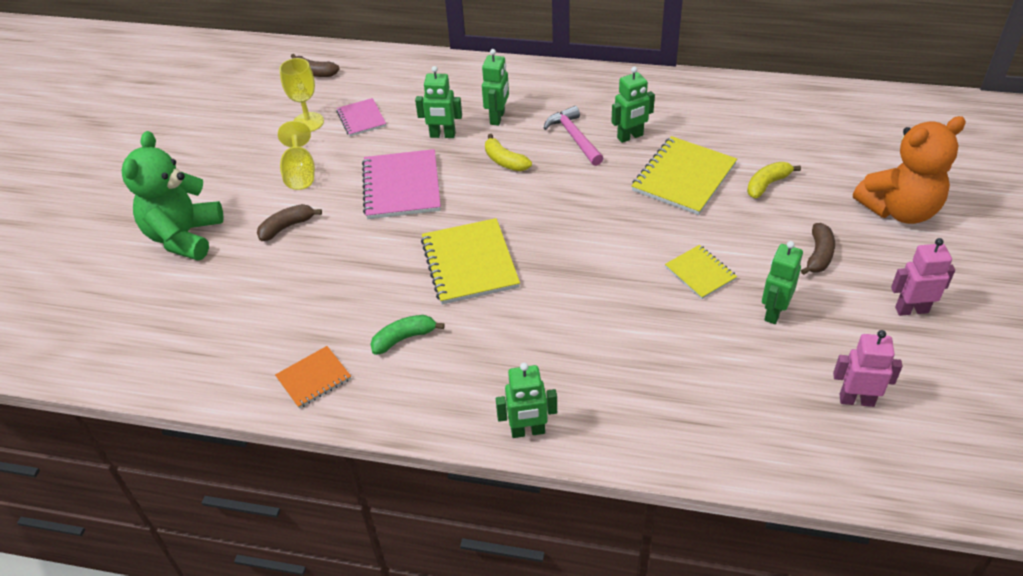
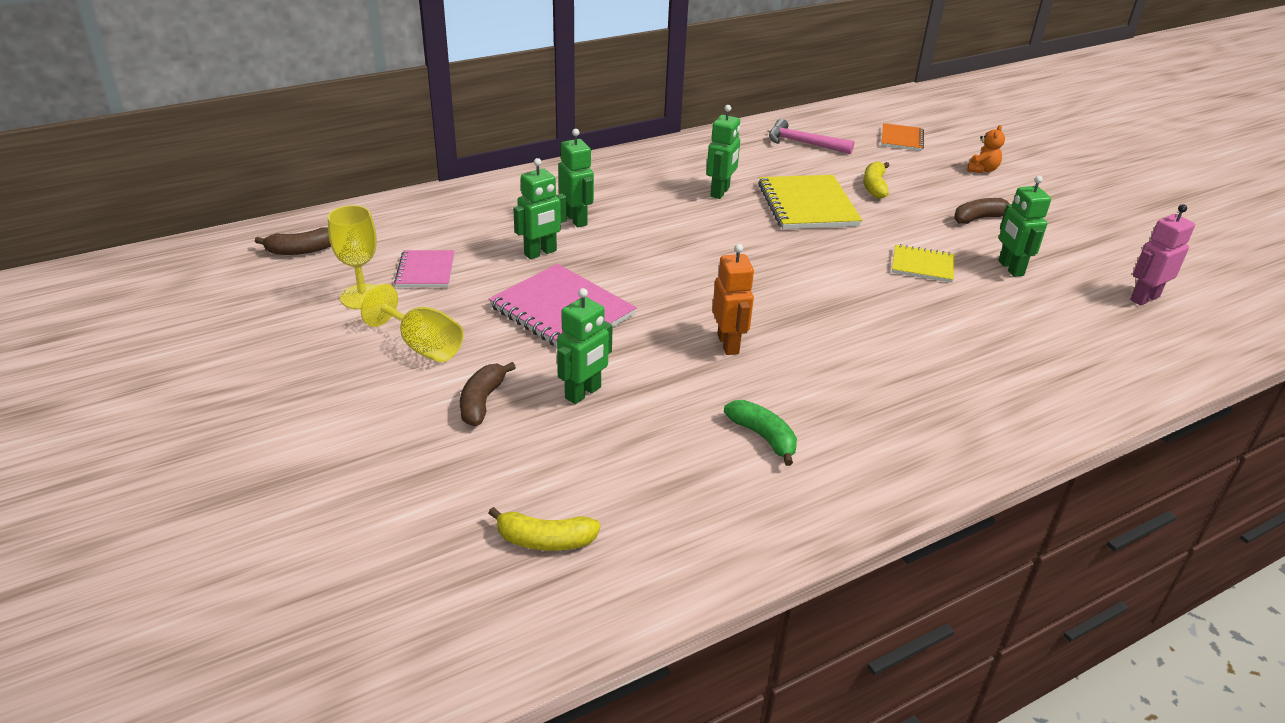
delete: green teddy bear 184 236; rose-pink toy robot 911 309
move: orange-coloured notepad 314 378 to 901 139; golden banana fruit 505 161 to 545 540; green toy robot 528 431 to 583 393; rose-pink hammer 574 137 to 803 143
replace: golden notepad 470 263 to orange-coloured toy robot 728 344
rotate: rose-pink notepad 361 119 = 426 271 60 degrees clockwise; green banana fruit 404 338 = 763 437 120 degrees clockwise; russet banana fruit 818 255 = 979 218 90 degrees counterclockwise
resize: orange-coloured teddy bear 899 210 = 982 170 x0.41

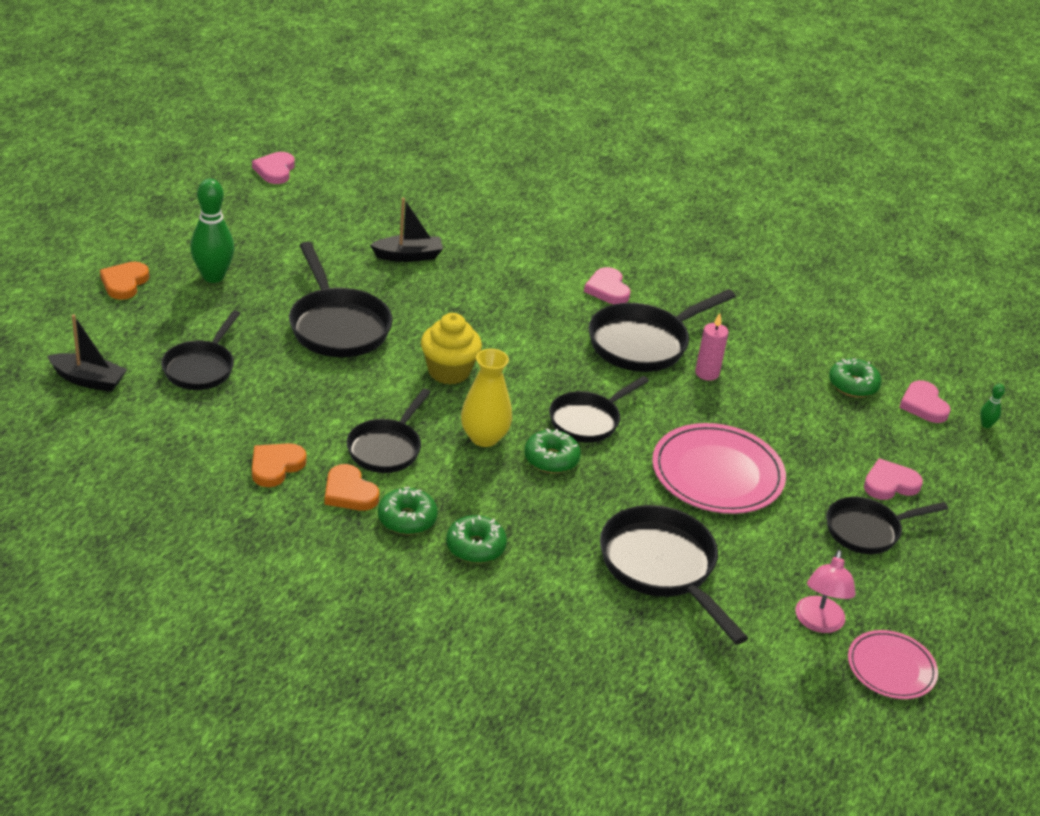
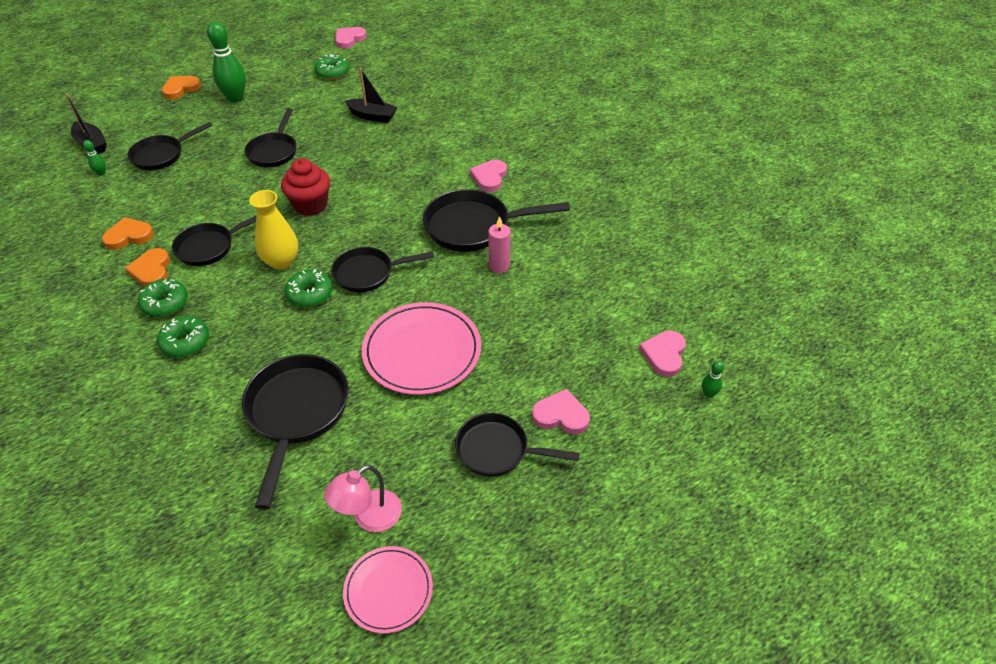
insert: green bowling pin 101 173
move: green donut 853 385 to 332 72
recolor: golden fairy cake 449 371 to scarlet fairy cake 310 205
resize: black frying pan 337 326 = 274 151 x0.66

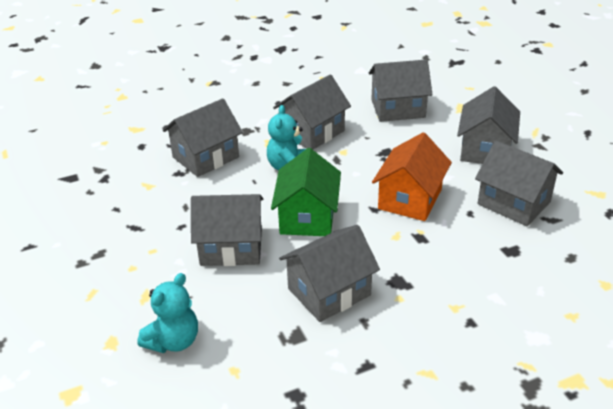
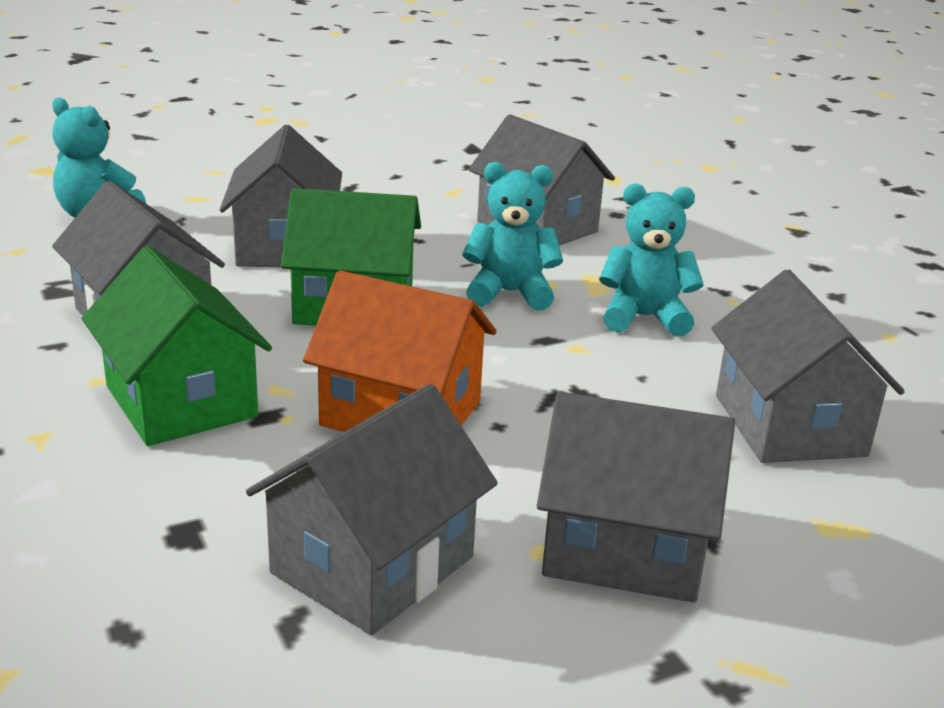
insert: green cottage 181 401
replace: gray cottage 312 132 to turquoise teddy bear 644 317

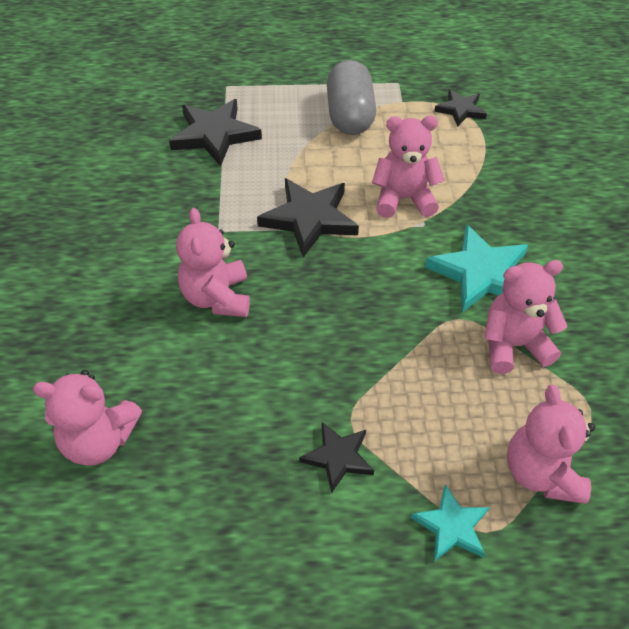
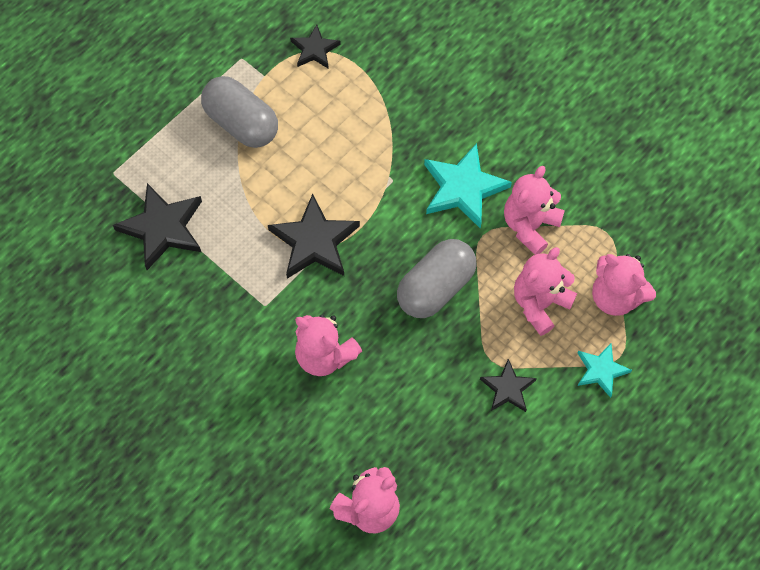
insert: gray pill 435 287
move: rose-pink teddy bear 403 199 to 539 303

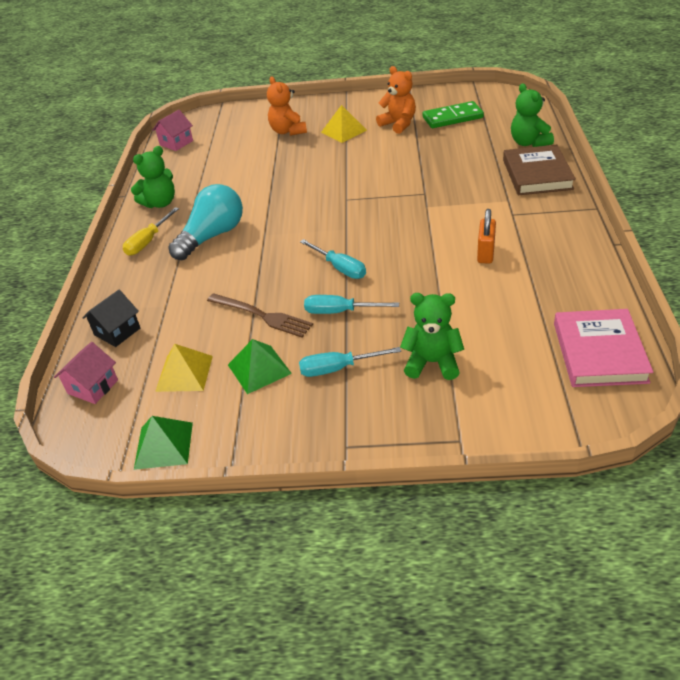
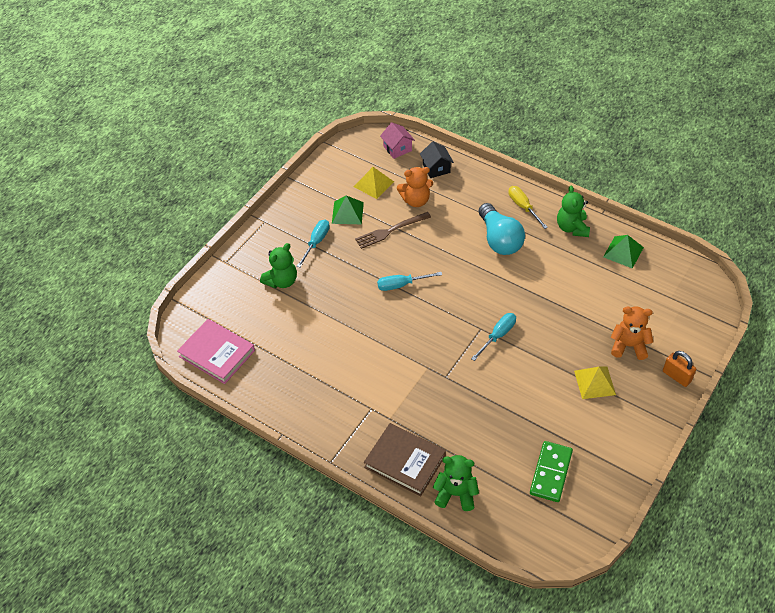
delete: rose-pink cottage 176 143
move: green solid pyramid 164 445 to 623 252; turquoise screwdriver 340 312 to 498 336; orange-coloured teddy bear 398 124 to 416 200; orange-coloured padlock 485 253 to 676 376

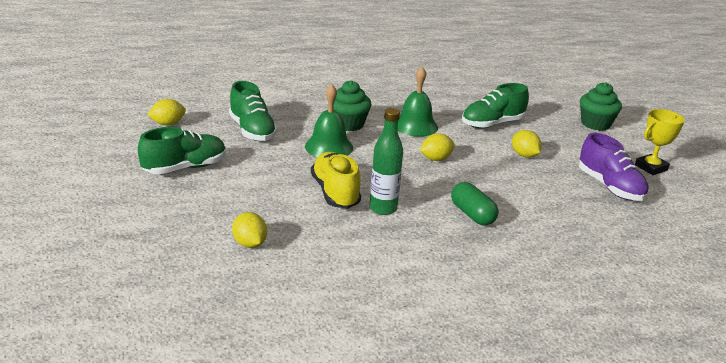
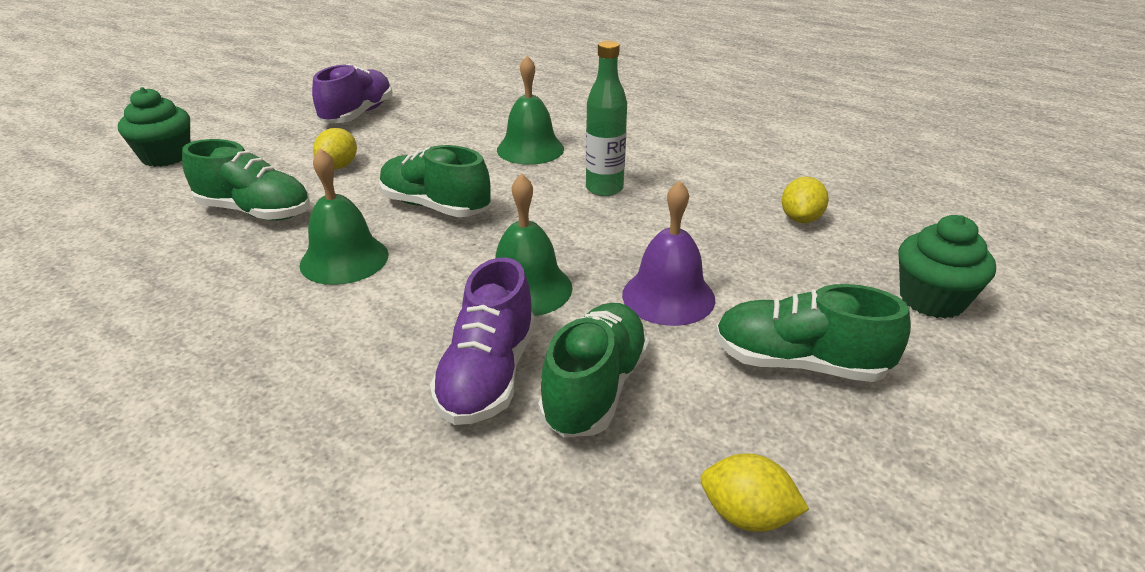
delete: golden lace-up shoe 335 193; golden award cup 651 167
insert: purple lace-up shoe 488 375; purple bell 668 296
move: green fairy cake 348 124 to 932 299
replace: golden citrus fruit 435 159 to green lace-up shoe 435 206; green pill 472 214 to green bell 530 149

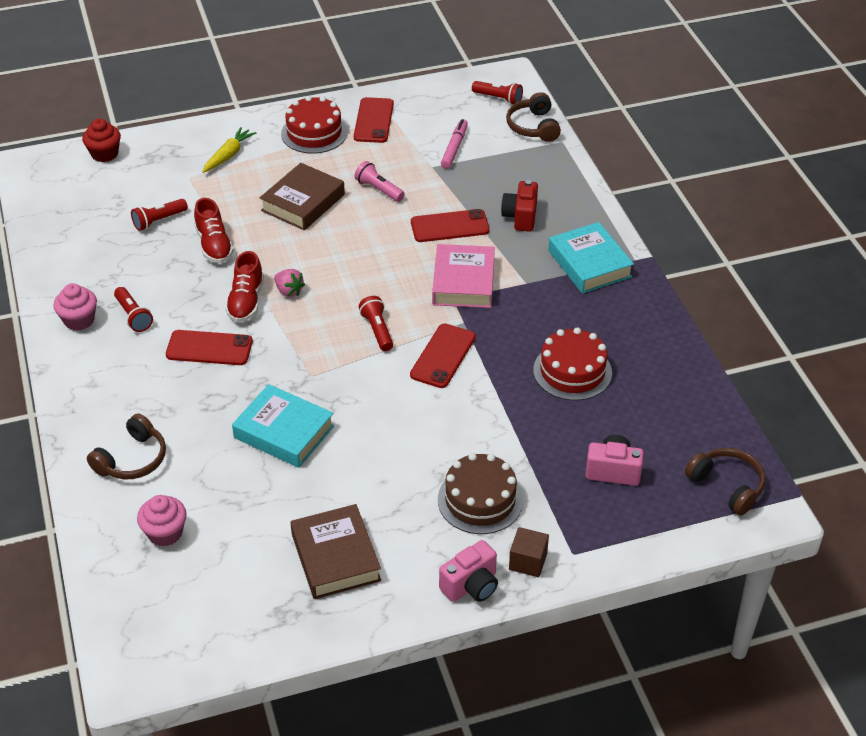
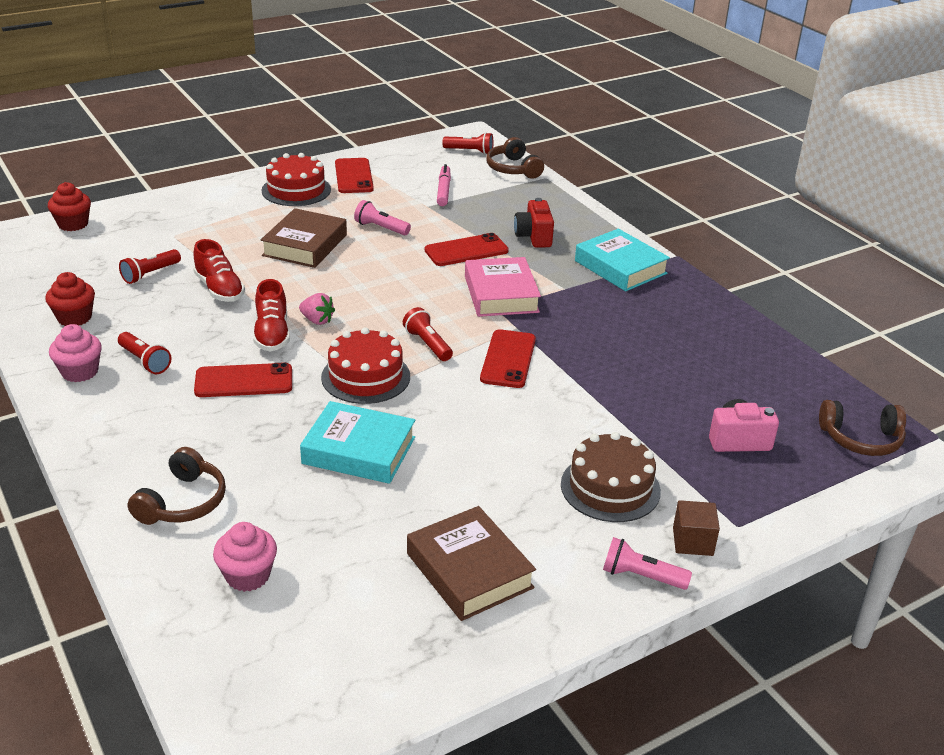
delete: golden carrot 228 155
insert: scarlet fairy cake 74 318
move: scarlet gateau 572 371 to 365 377
replace: rose-pink photo camera 471 585 to rose-pink pocket torch 641 576
rotate: russet headphones 727 486 = 861 439 150 degrees clockwise

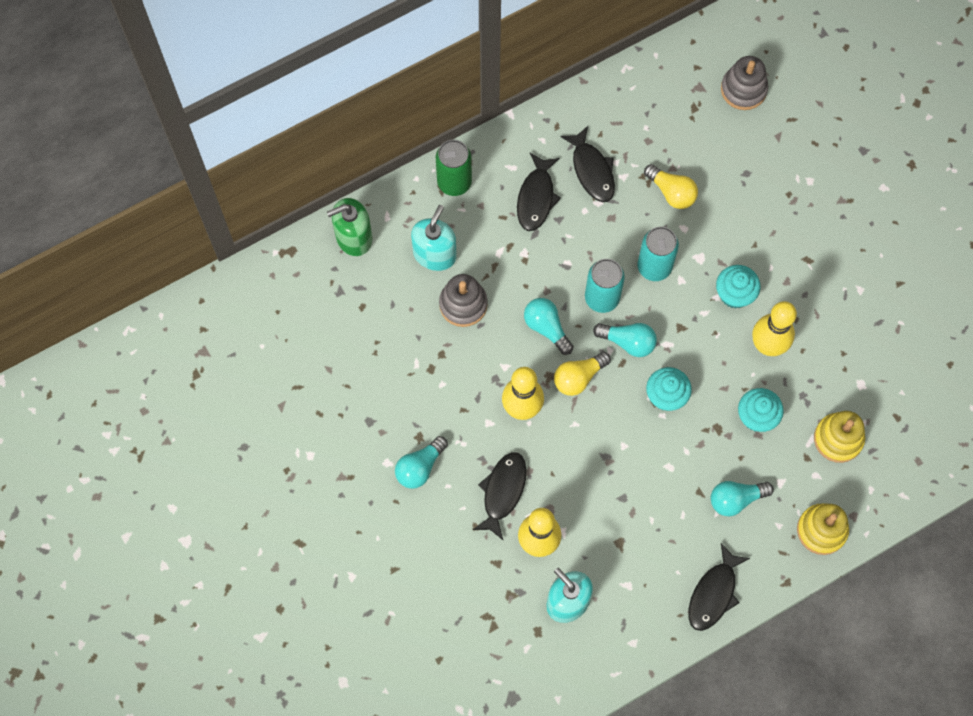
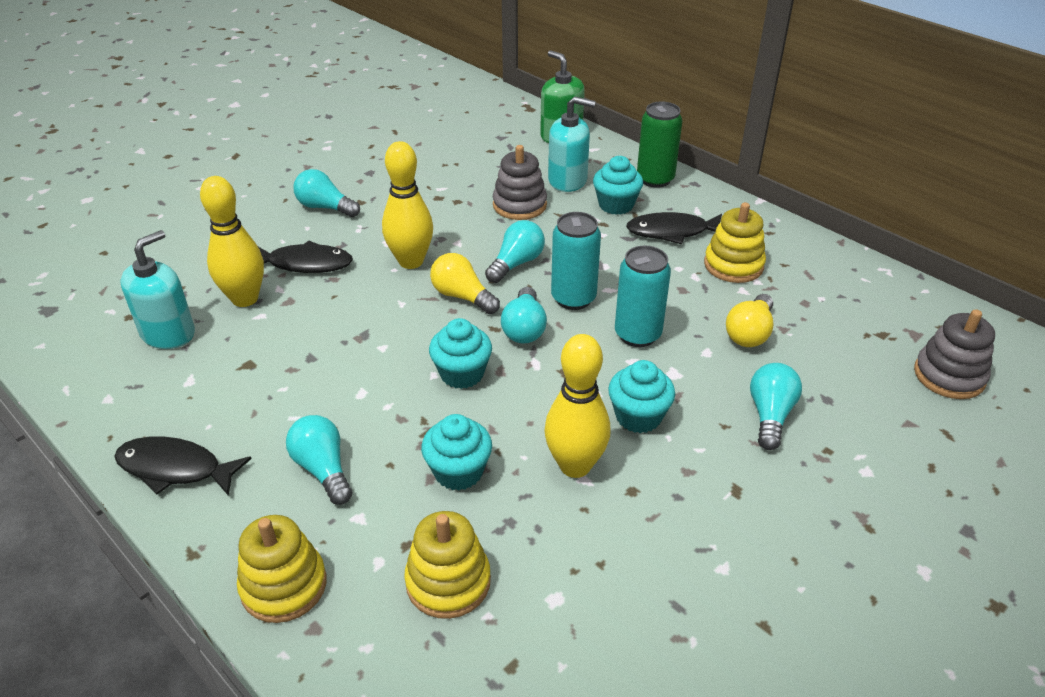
insert: turquoise fairy cake 616 205; turquoise bulb 770 415
replace: black toy fish 592 170 to golden ring stacker 733 265

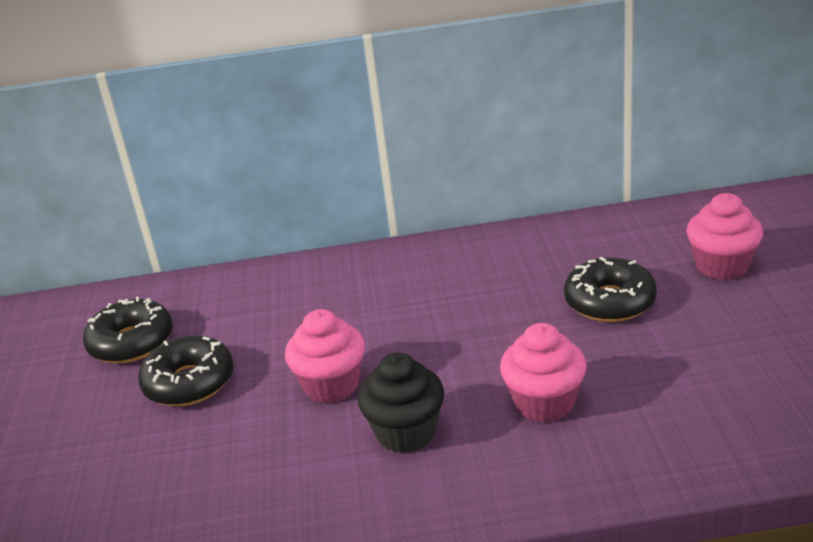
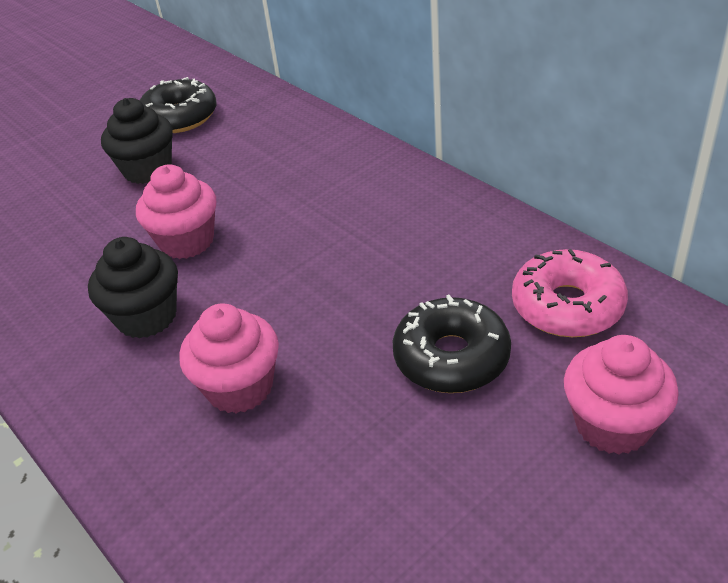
insert: rose-pink donut 567 306
replace: black donut 189 382 to black fairy cake 148 170

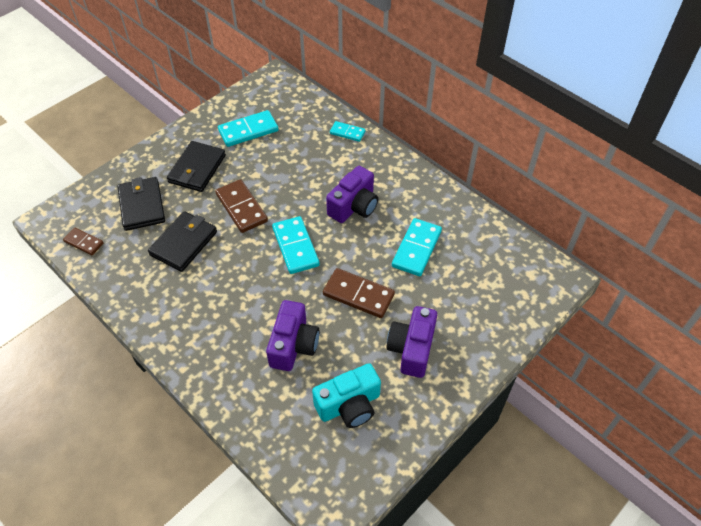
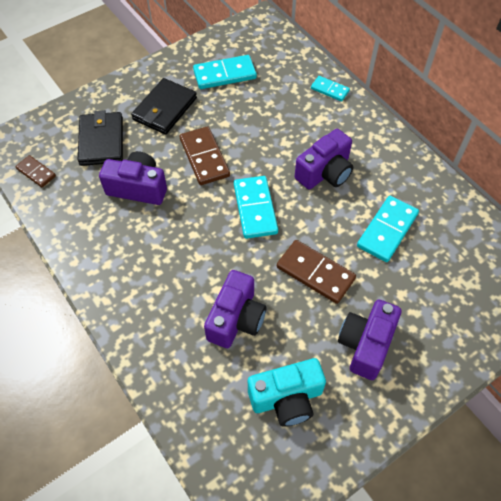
replace: black wallet 184 243 to purple photo camera 138 188

